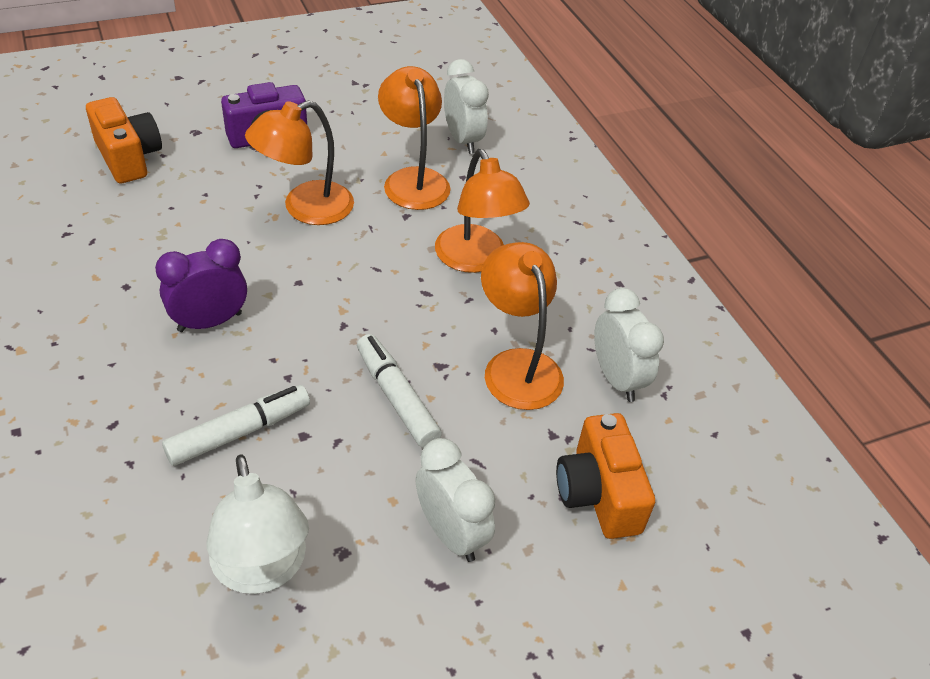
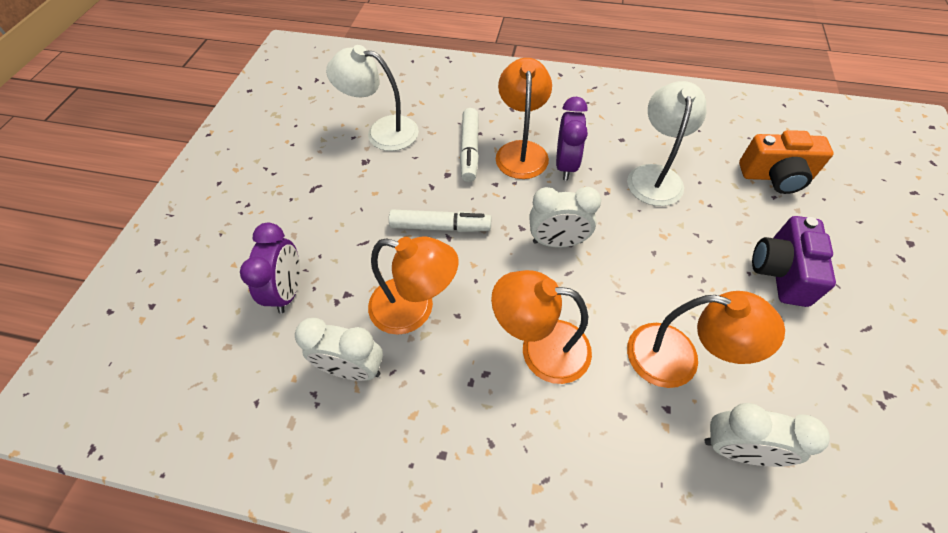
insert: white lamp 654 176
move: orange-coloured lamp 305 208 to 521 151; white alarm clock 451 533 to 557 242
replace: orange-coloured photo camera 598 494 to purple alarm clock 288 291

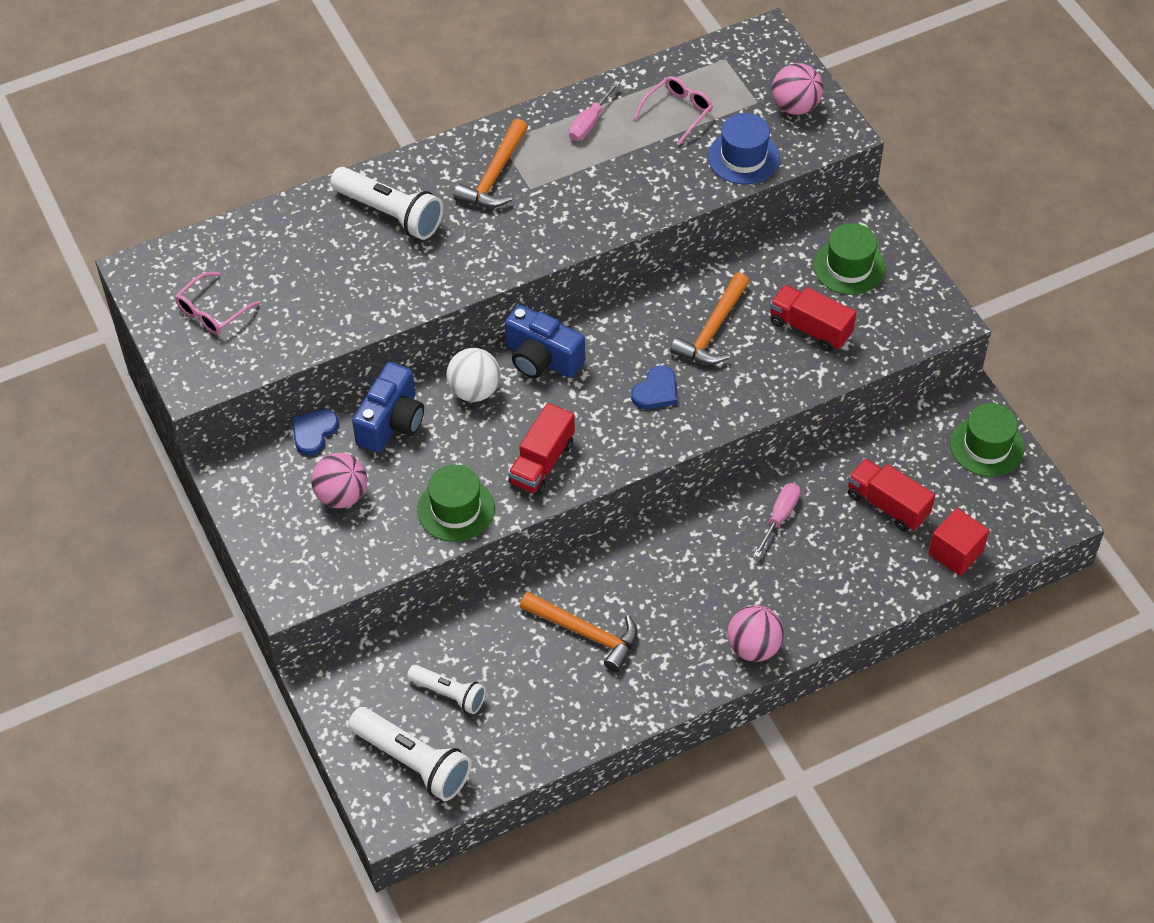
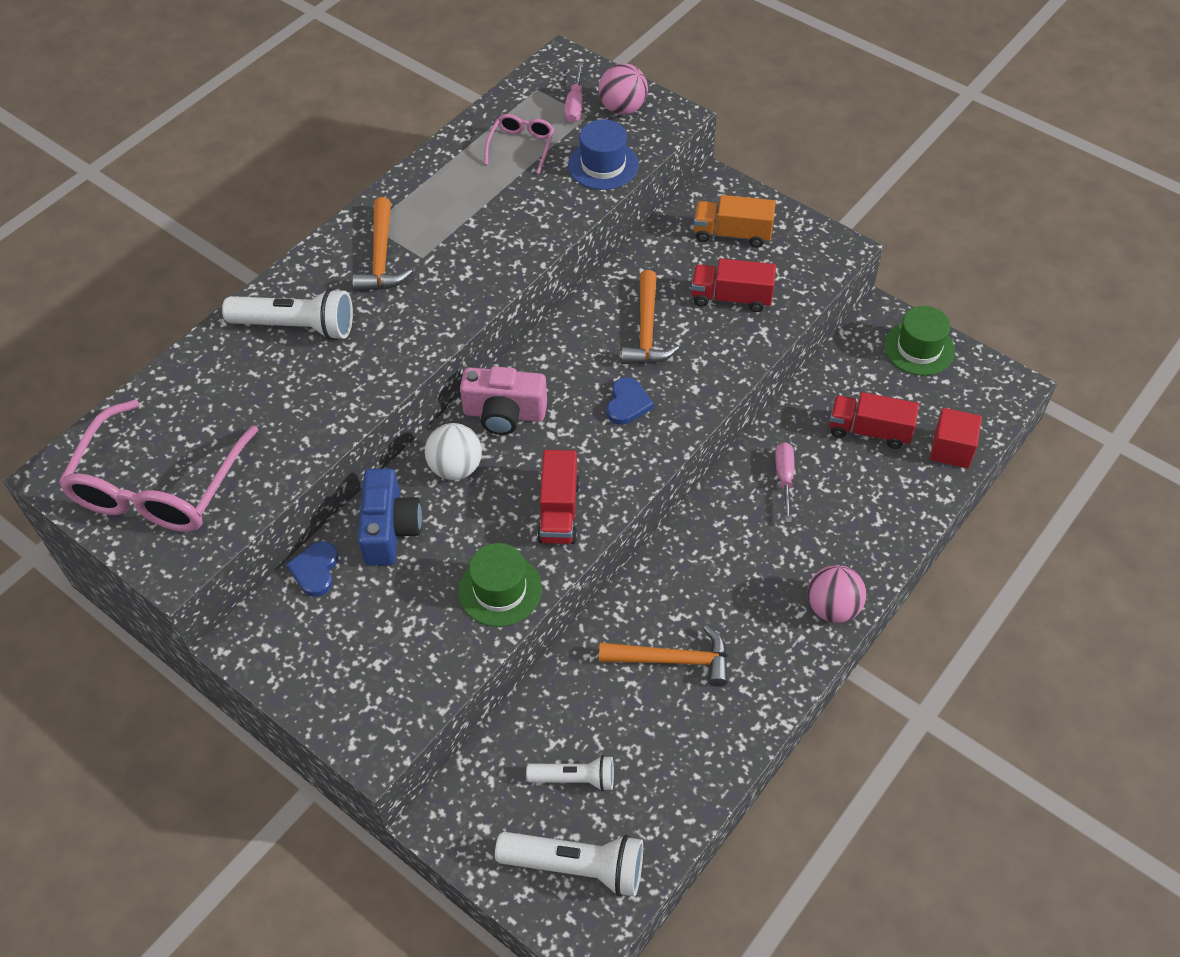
delete: rose-pink play ball 342 495
move: rose-pink screwdriver 589 123 to 575 105
replace: green hat 849 267 to orange-coloured truck 732 234
recolor: royal blue photo camera 542 359 to rose-pink photo camera 504 414
resize: rose-pink spectacles 212 312 = 158 487 x2.09

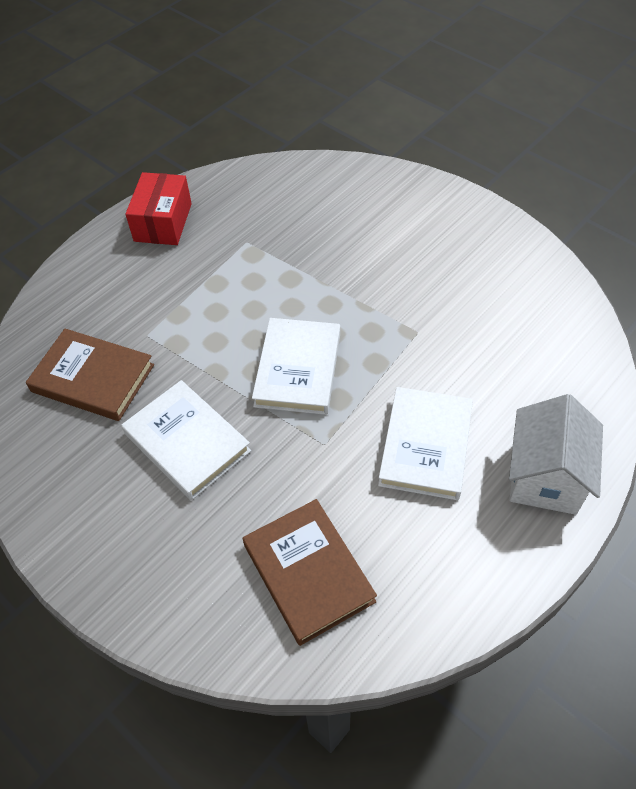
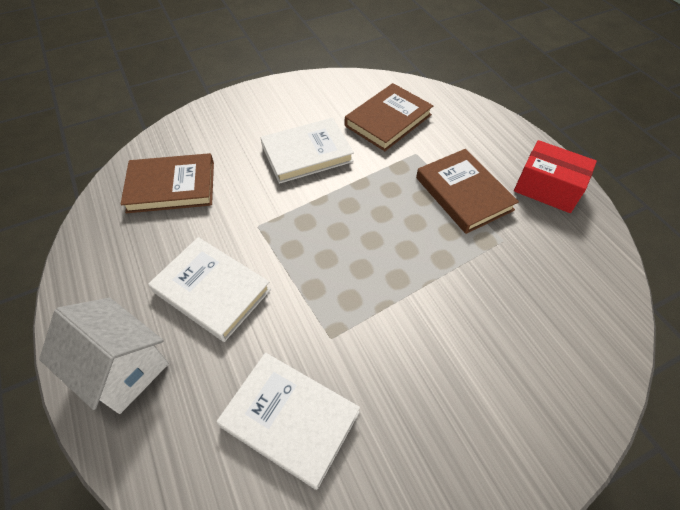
insert: russet book 463 193
move: white book 298 369 to 290 419

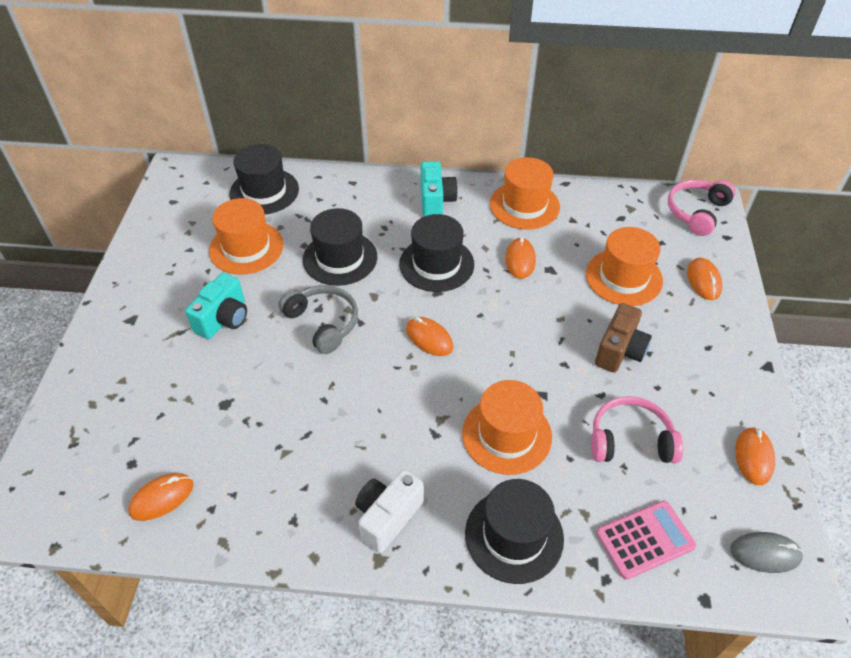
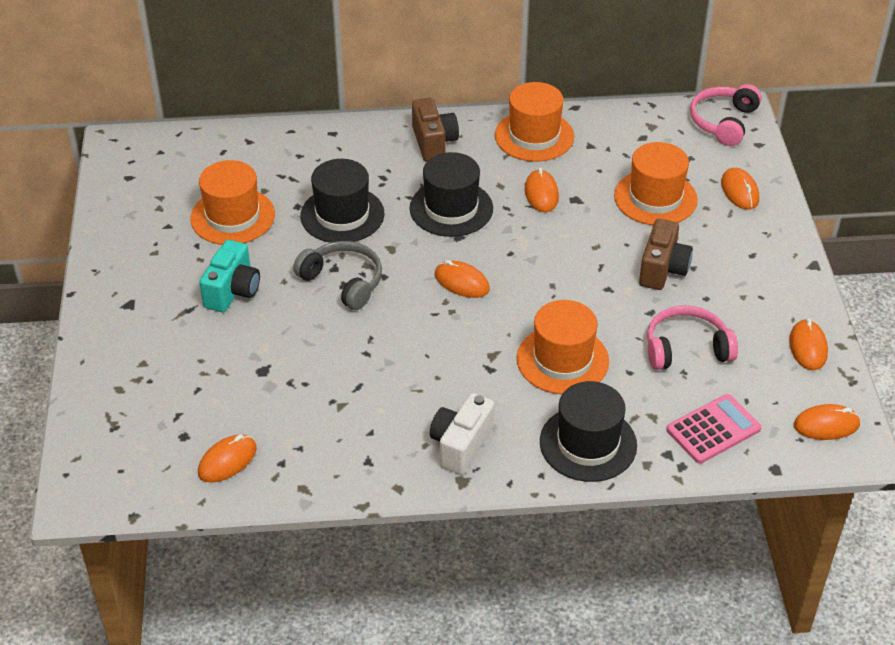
delete: black hat 264 191
recolor: turquoise photo camera 436 201 to russet photo camera 434 143; gray computer mouse 765 553 to orange-coloured computer mouse 826 425

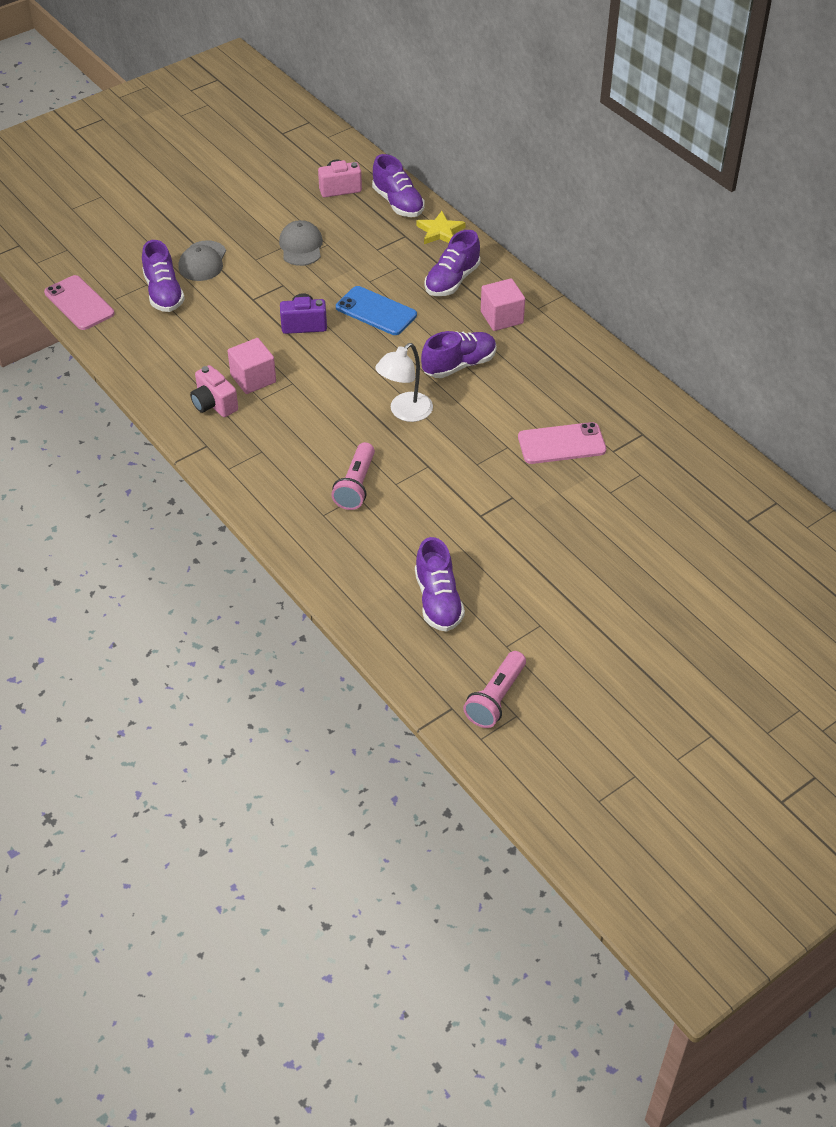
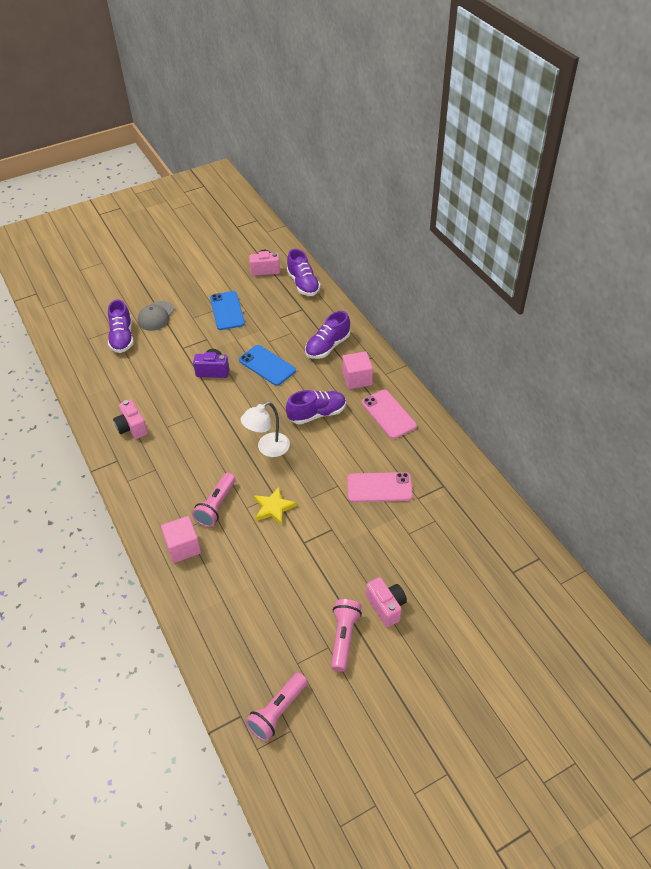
delete: purple lace-up shoe 438 600
insert: rose-pink pocket torch 344 637; rose-pink photo camera 386 606
move: rose-pink smartphone 79 303 to 388 414; rose-pink solid cube 253 378 to 183 547; golden star shape 440 232 to 273 508
replace: gray baseball cap 301 246 to royal blue smartphone 227 311

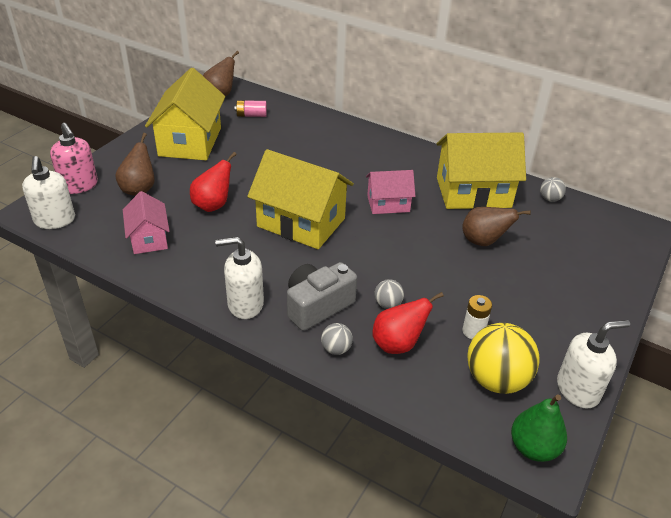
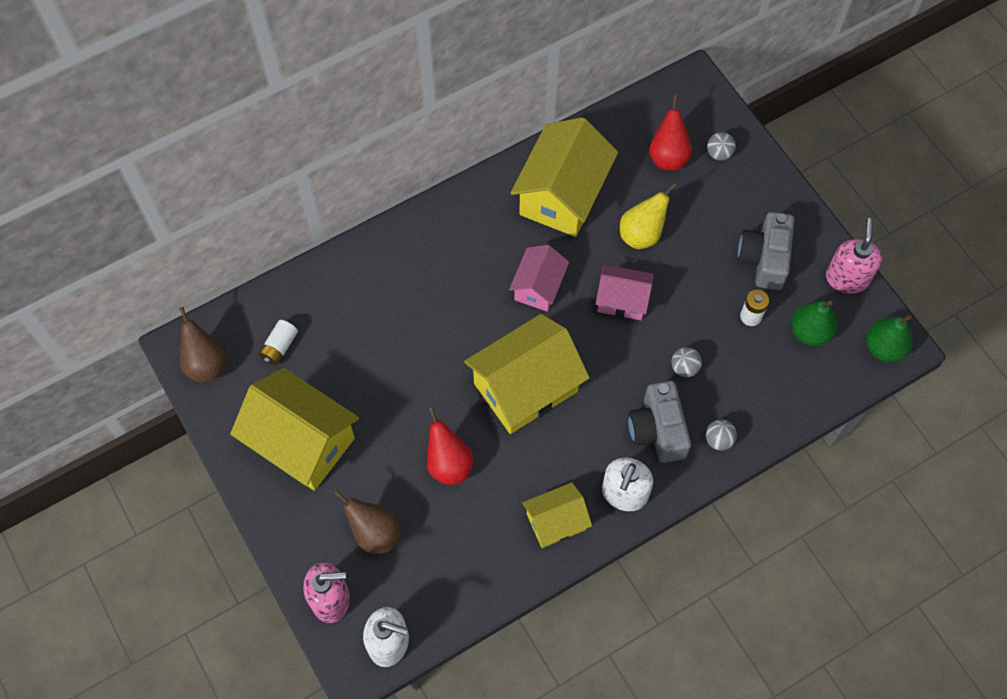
insert: golden cottage 556 521; gray photo camera 764 259
move: rose-pink cottage 149 238 to 622 300; scarlet pear 398 344 to 668 156; gray play ball 550 199 to 719 153
replace: golden play ball 496 380 to green pear 810 332
recolor: rose-pink AA battery 251 115 to white AA battery 279 347; russet pear 483 241 to golden pear 642 234; white pump bottle 578 390 to rose-pink pump bottle 847 278

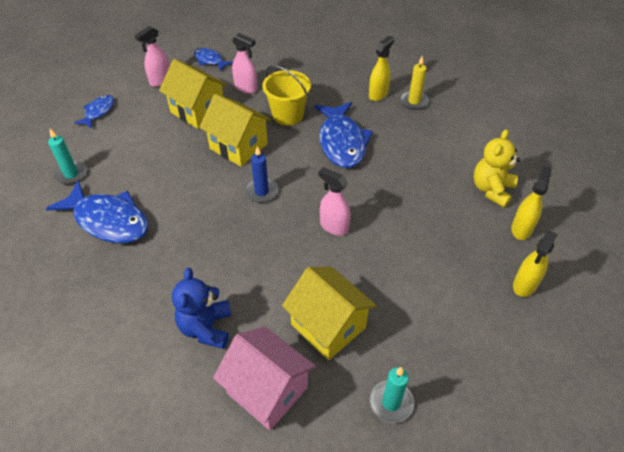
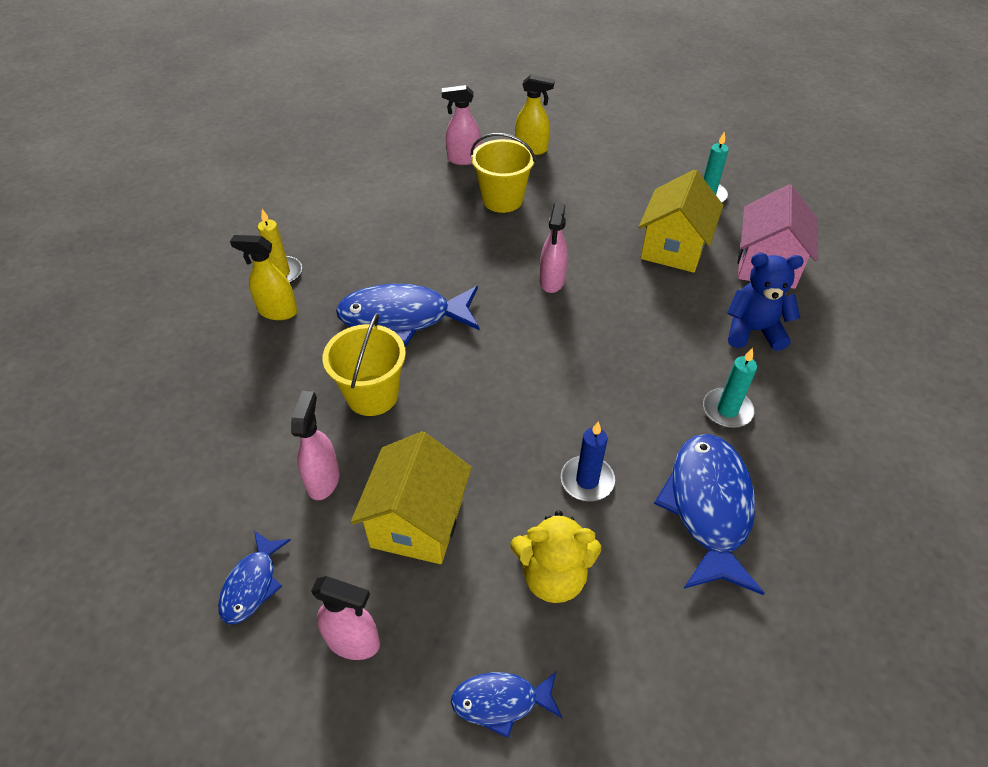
delete: golden cottage 238 146
insert: golden bucket 502 200
move: turquoise wax candle 71 174 to 727 410; royal blue wax candle 261 192 to 587 480; golden teddy bear 491 190 to 553 576
recolor: golden spray bottle 521 229 to rose-pink spray bottle 463 159
rotate: royal blue teddy bear 206 328 = 753 330 150 degrees counterclockwise; royal blue toy fish 342 142 = 403 318 150 degrees counterclockwise

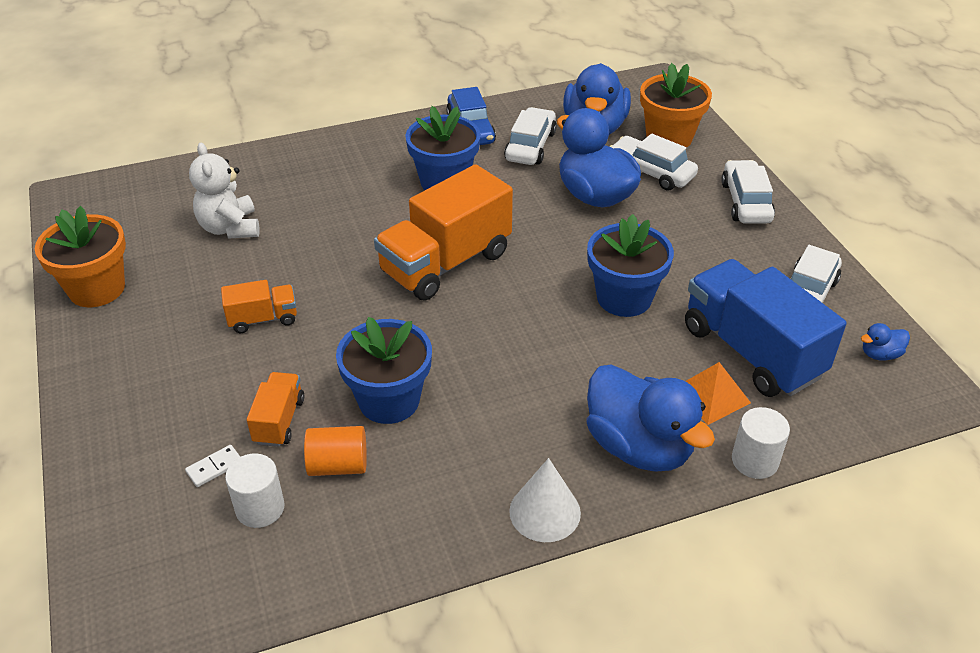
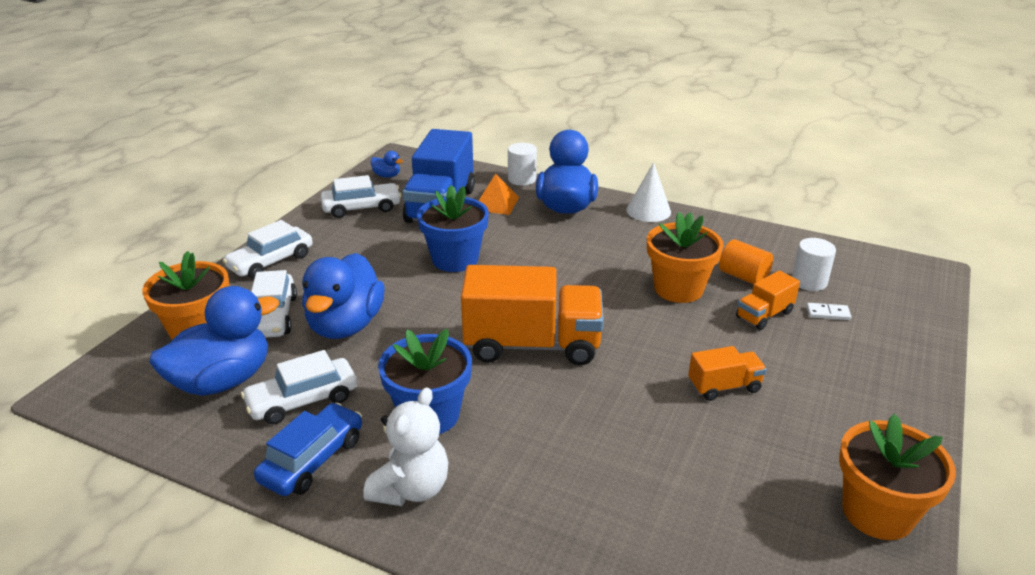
move: white teddy bear 230 228 to 411 489
recolor: royal blue potted plant 389 400 to orange-coloured potted plant 678 289
rotate: orange-coloured truck 263 319 = 724 387 135 degrees clockwise

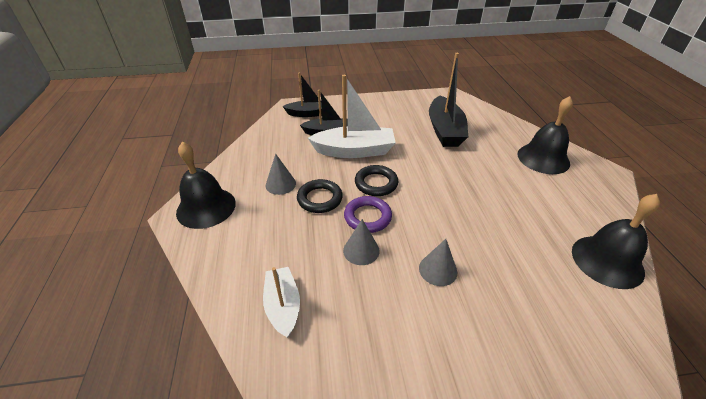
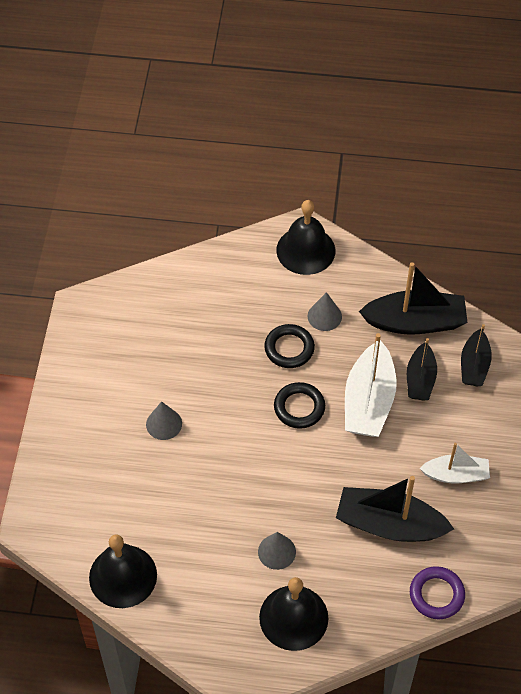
insert: black toy boat 415 322
move: white toy boat 283 306 to 456 475; gray solid cone 361 250 to 276 552; purple torus 367 217 to 436 595

